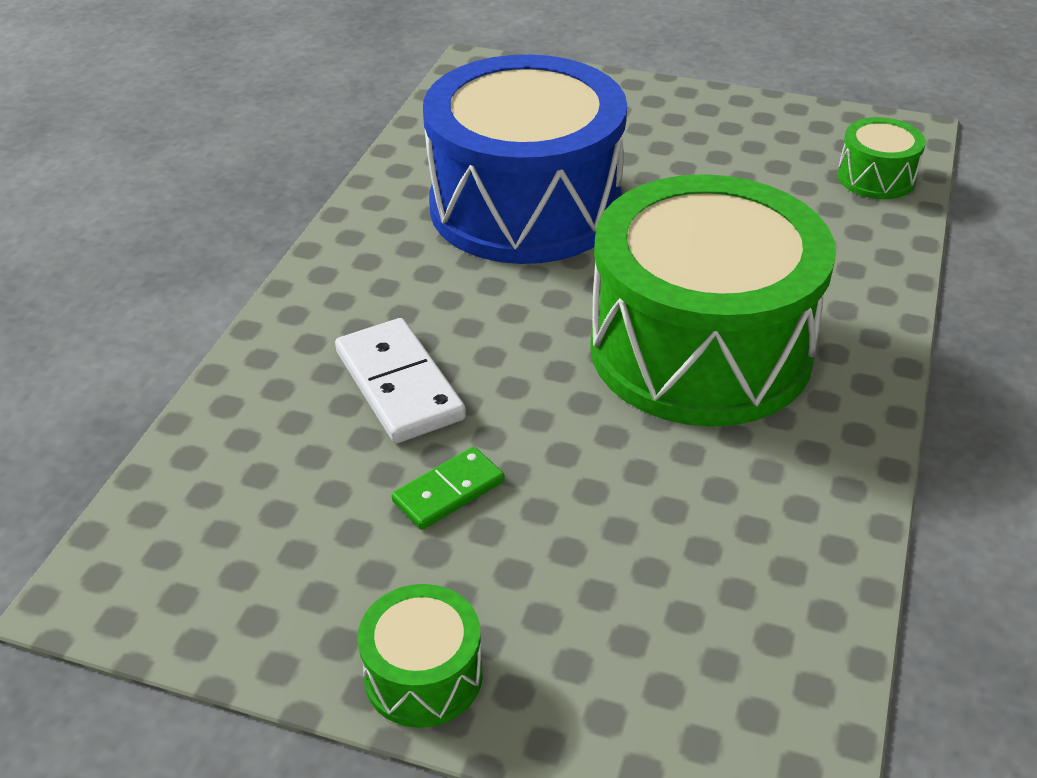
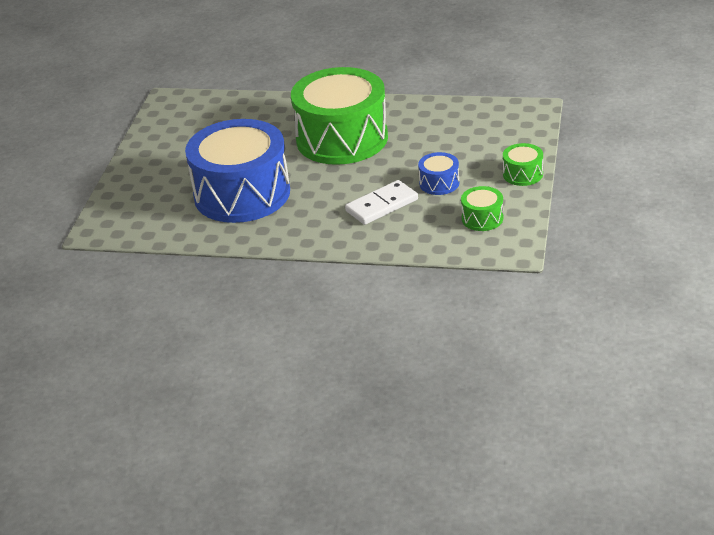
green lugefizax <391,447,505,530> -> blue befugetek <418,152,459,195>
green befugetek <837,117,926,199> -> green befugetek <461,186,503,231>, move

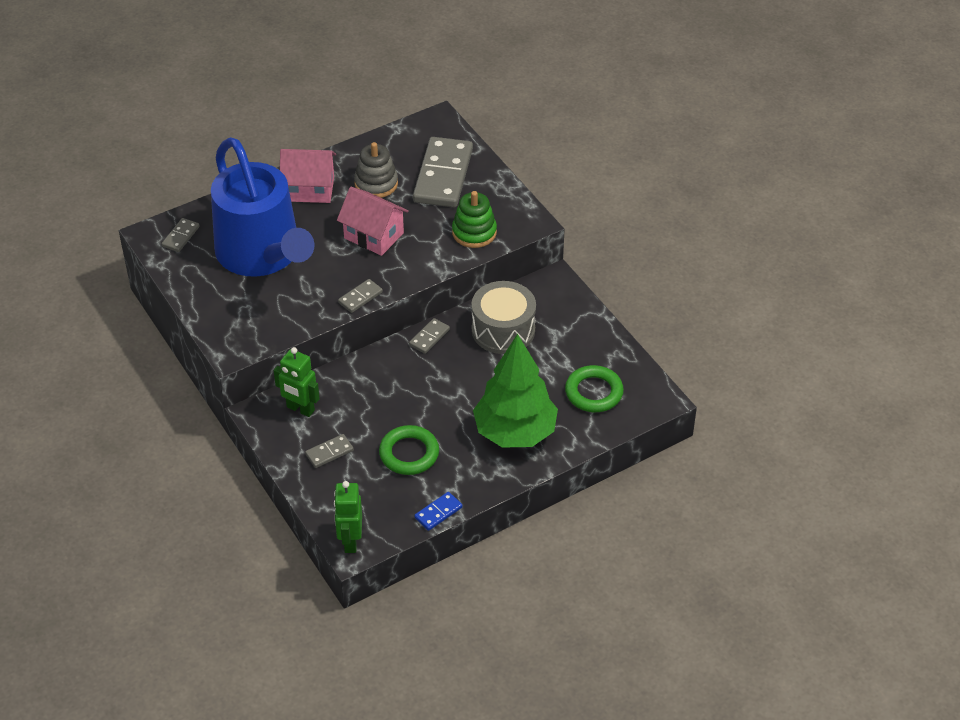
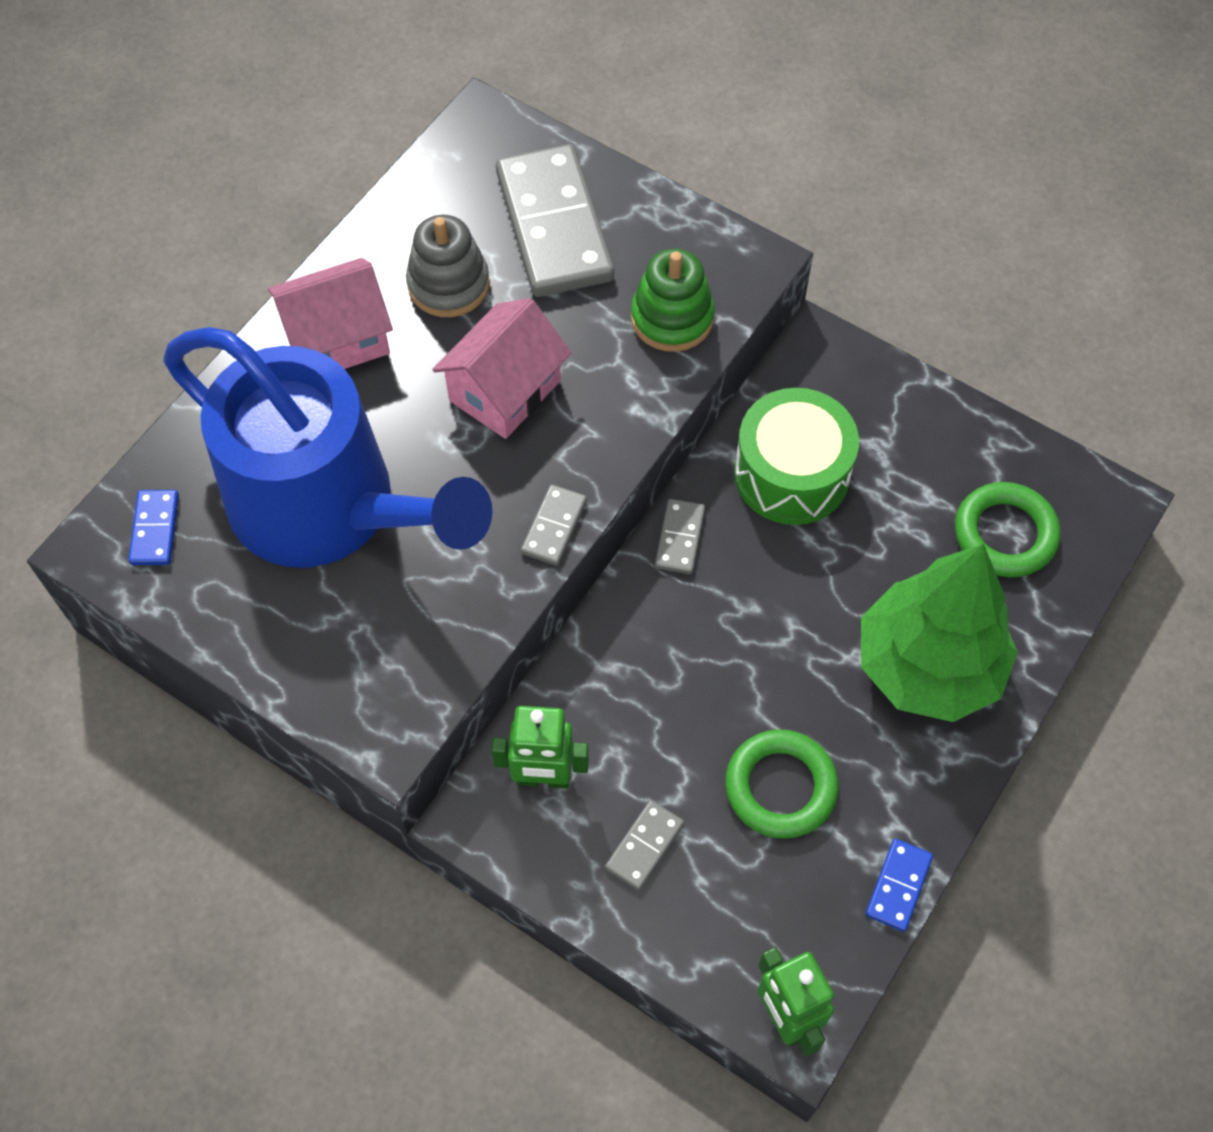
grey lugefizax <162,218,200,252> -> blue lugefizax <128,490,179,565>
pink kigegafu <337,187,409,256> -> pink kigegafu <432,298,571,439>, 60 degrees counterclockwise
grey befugetek <471,281,536,354> -> green befugetek <734,388,859,525>

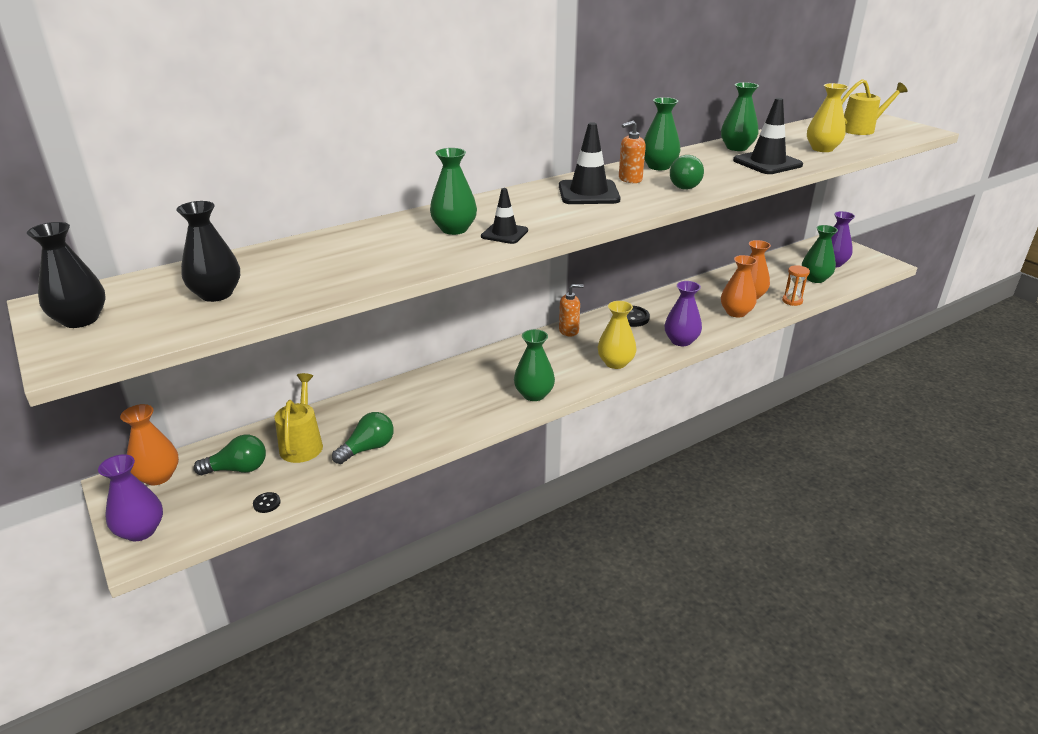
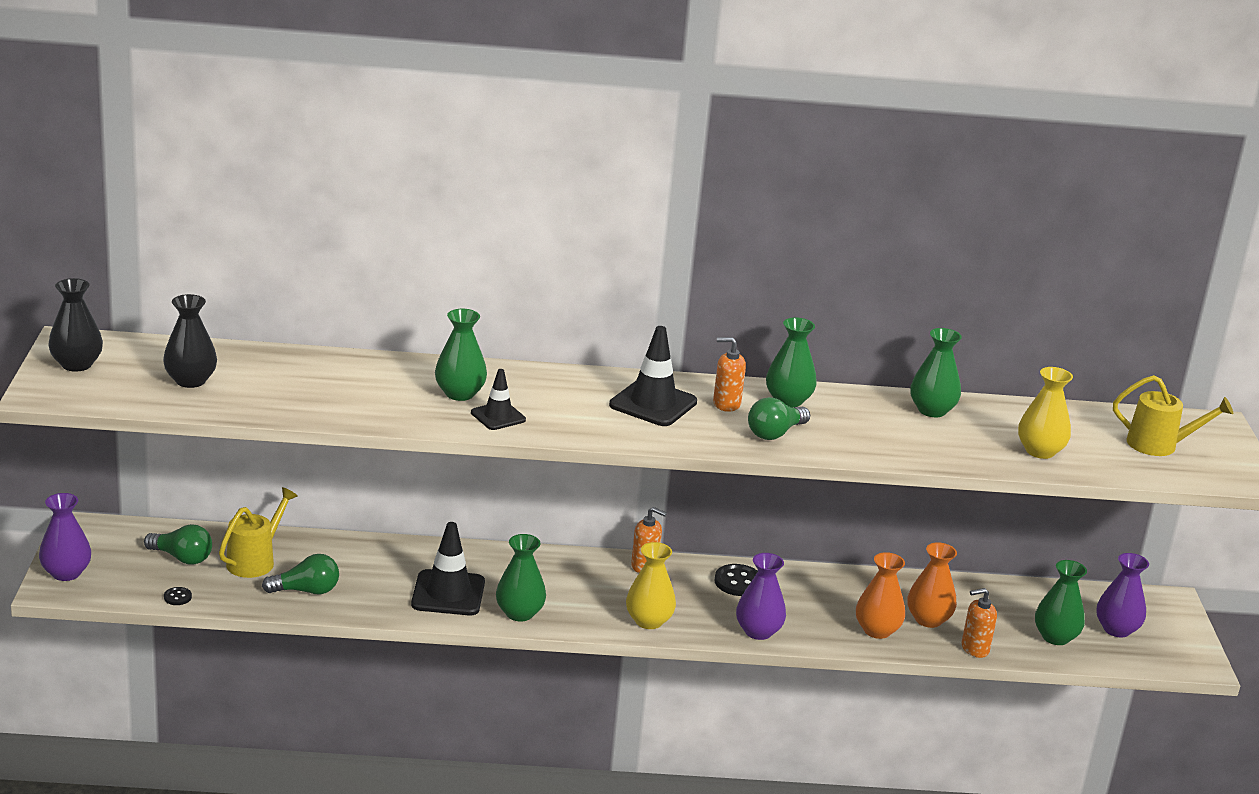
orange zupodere <120,404,179,485> -> none
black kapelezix <733,98,803,174> -> black kapelezix <411,522,485,615>, move
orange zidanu <782,265,810,306> -> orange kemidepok <961,588,997,658>

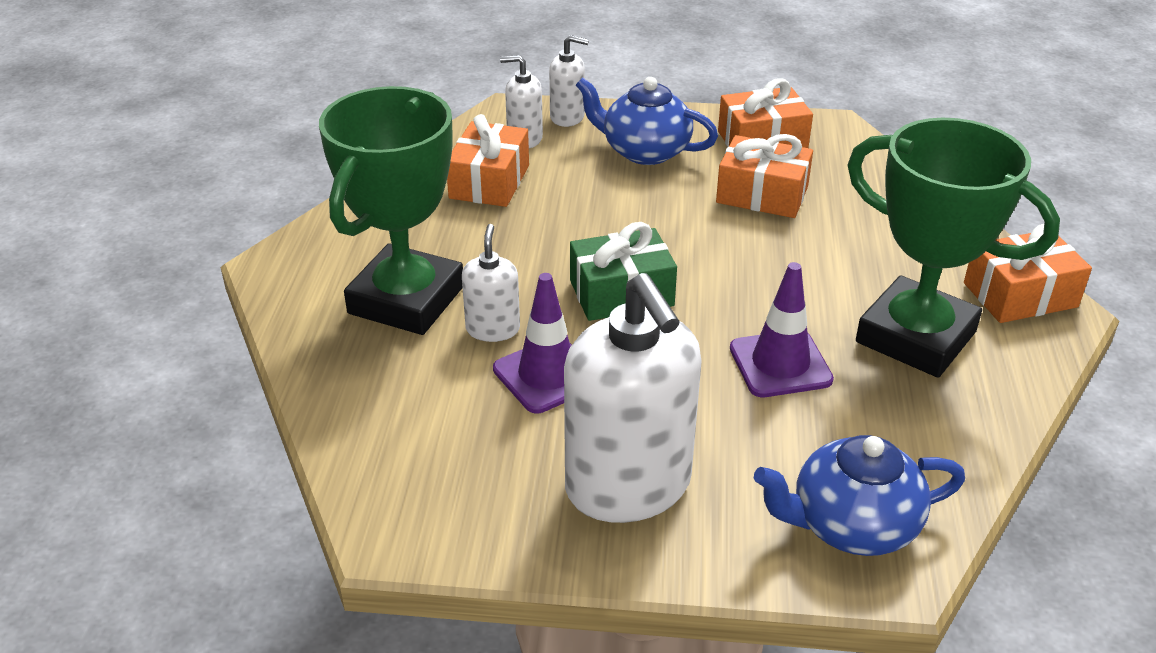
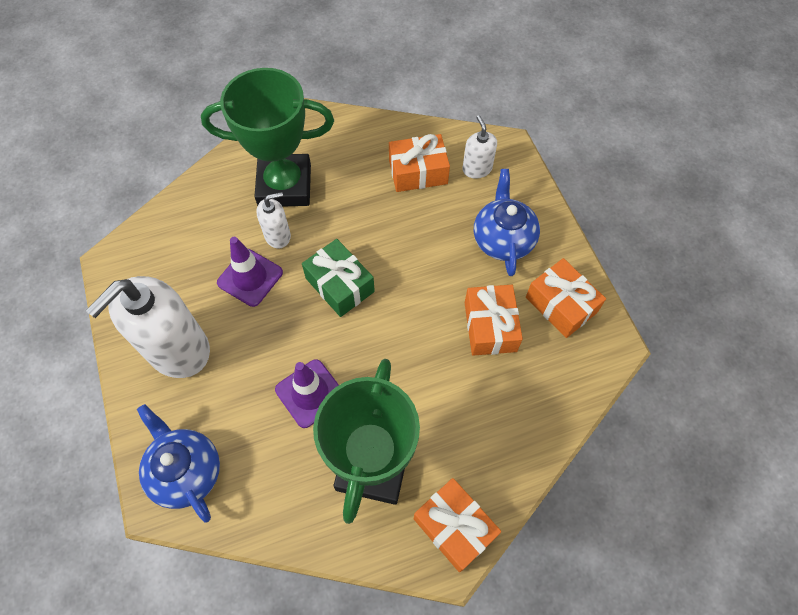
white kemidepok <549,35,589,127> -> none

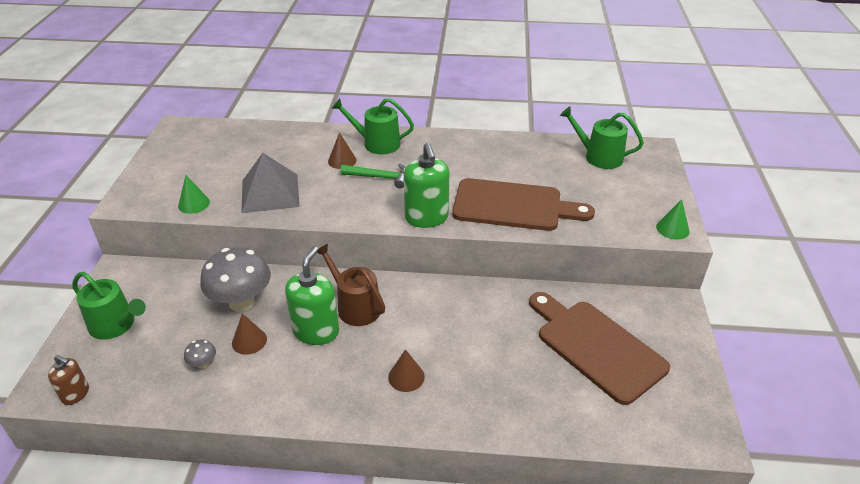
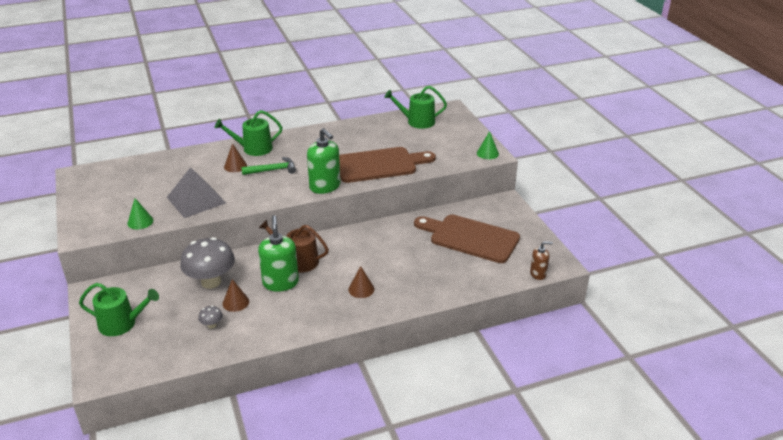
brown kemidepok <48,355,89,405> -> brown kemidepok <530,241,553,280>, move

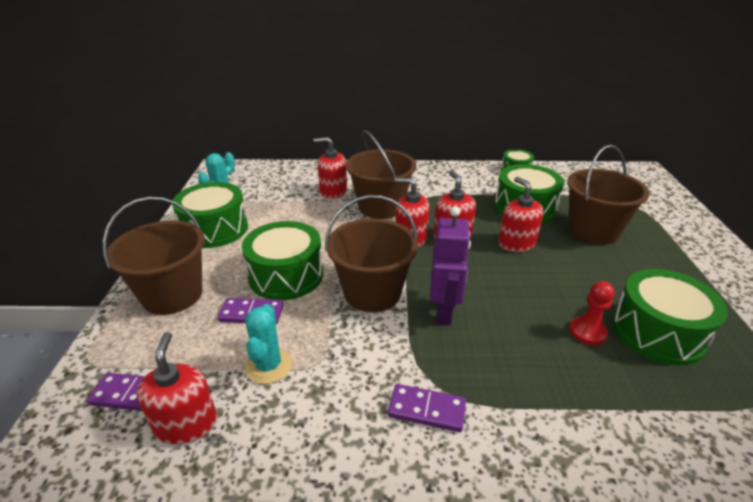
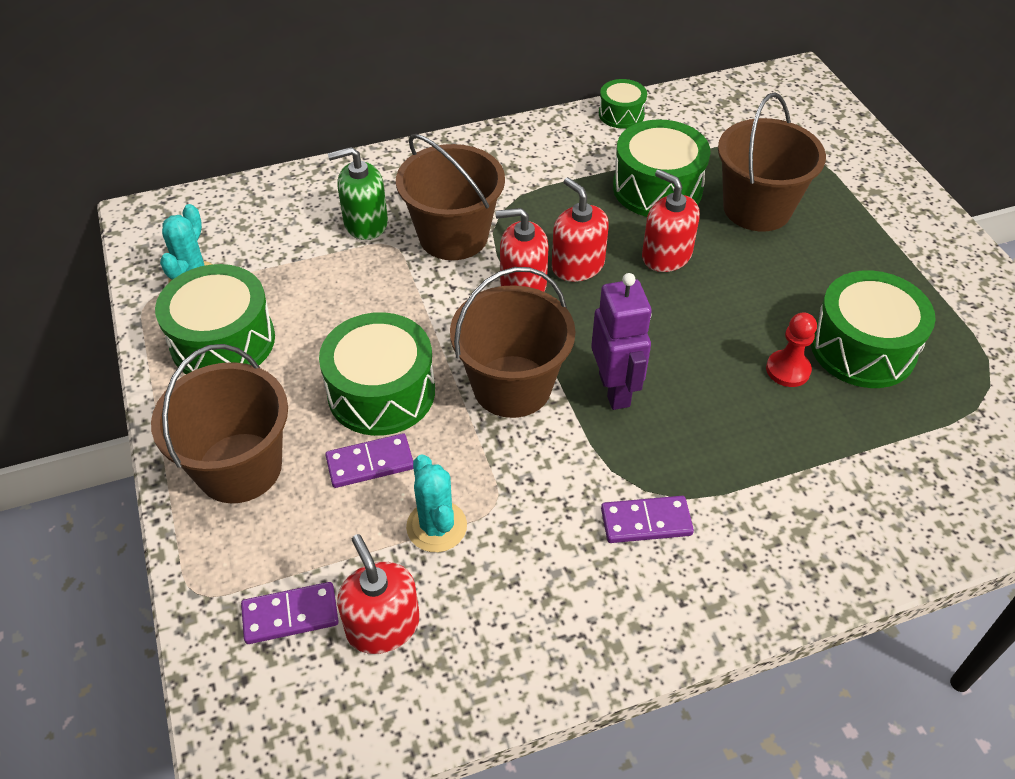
red kemidepok <313,137,347,199> -> green kemidepok <328,147,388,240>

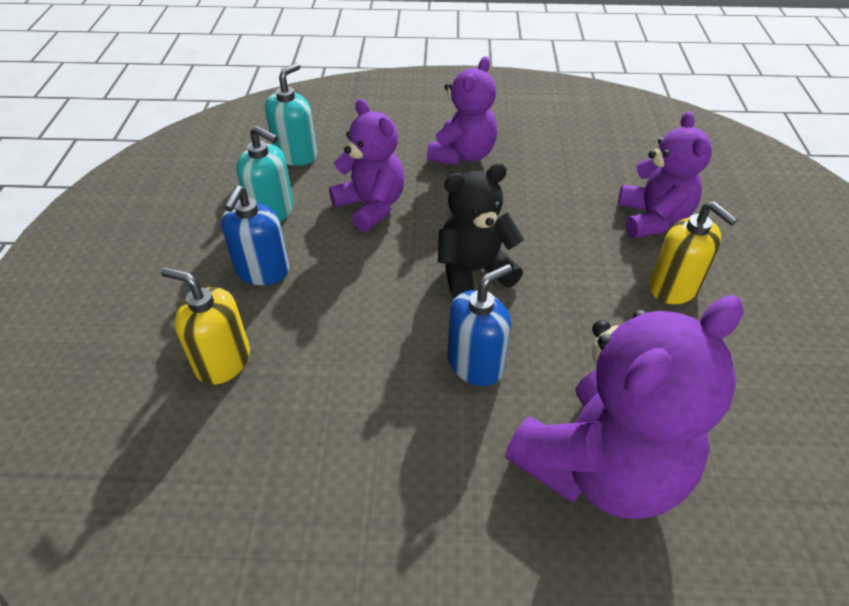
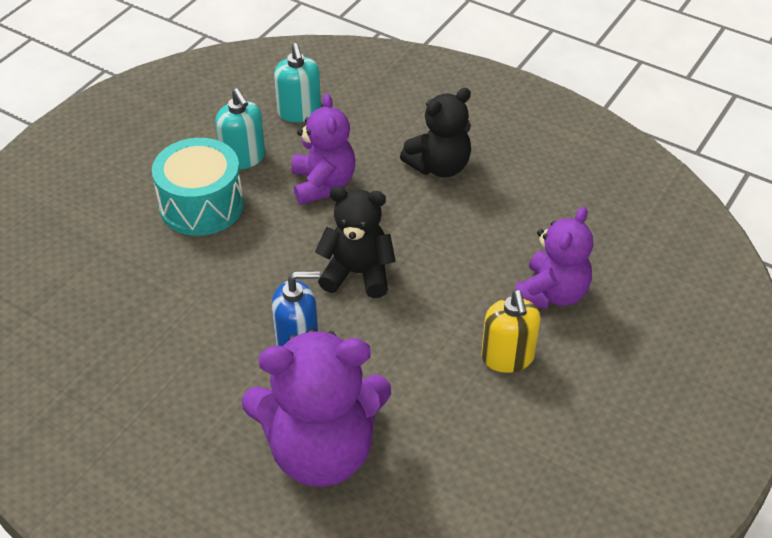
yellow kemidepok <161,267,250,385> -> none
blue kemidepok <221,185,289,285> -> turquoise befugetek <152,138,244,236>
turquoise kemidepok <265,63,317,166> -> turquoise kemidepok <274,43,321,122>, 105 degrees clockwise
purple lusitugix <427,56,497,165> -> black lusitugix <400,88,471,178>

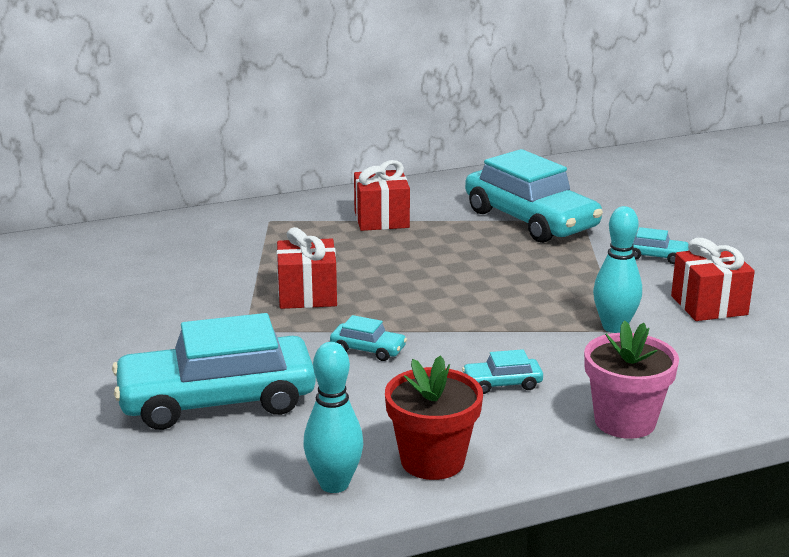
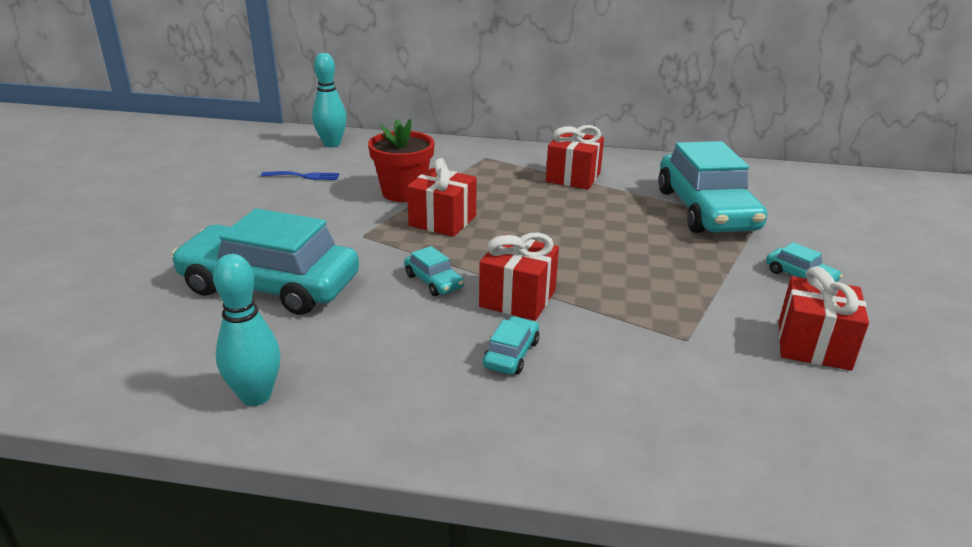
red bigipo <385,355,483,480> -> red bigipo <368,119,434,202>, move
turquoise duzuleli <462,349,543,394> -> turquoise duzuleli <483,316,539,375>, 90 degrees clockwise
pink bigipo <584,320,679,439> -> none
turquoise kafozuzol <593,206,642,333> -> turquoise kafozuzol <312,53,347,147>, move
none -> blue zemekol <261,171,339,180>
none -> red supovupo <479,233,559,321>

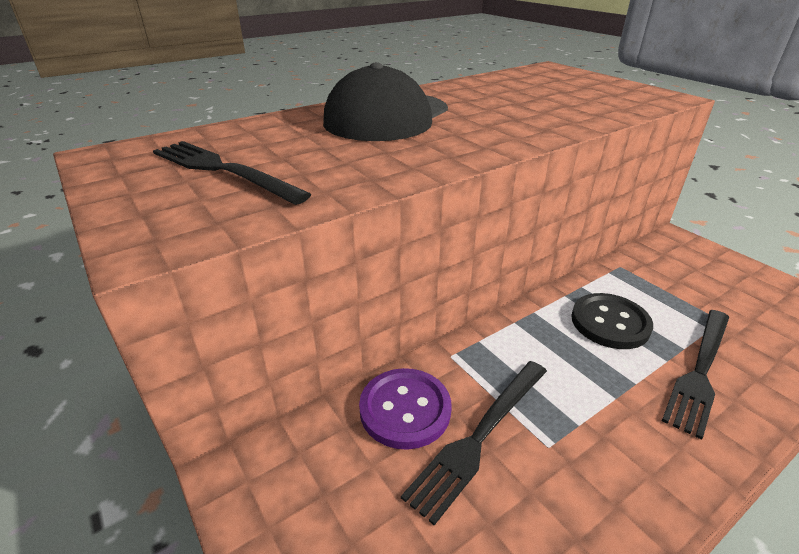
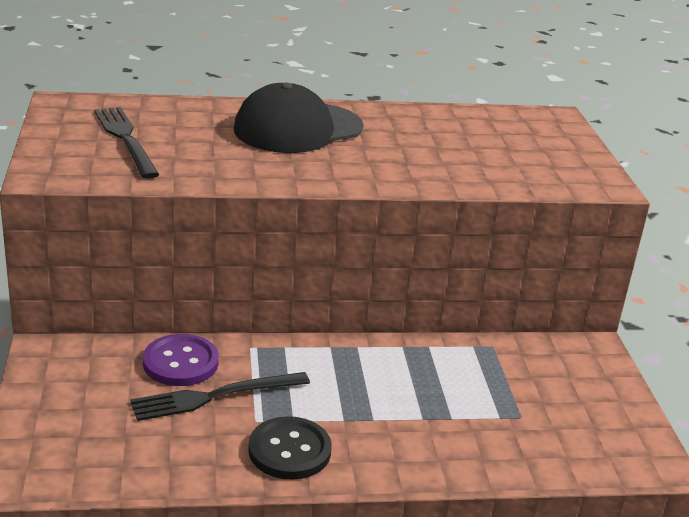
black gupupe <571,293,653,349> -> black gupupe <248,416,332,480>, move
black zemekol <662,310,729,440> -> none

